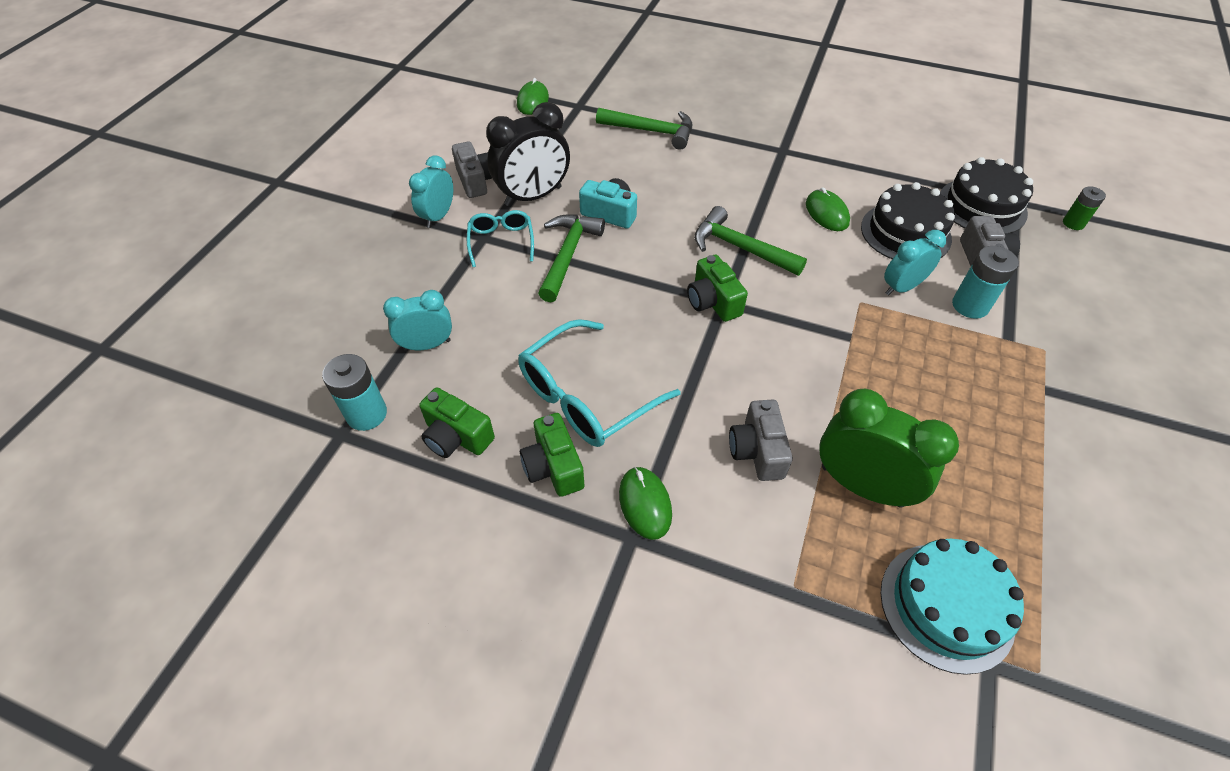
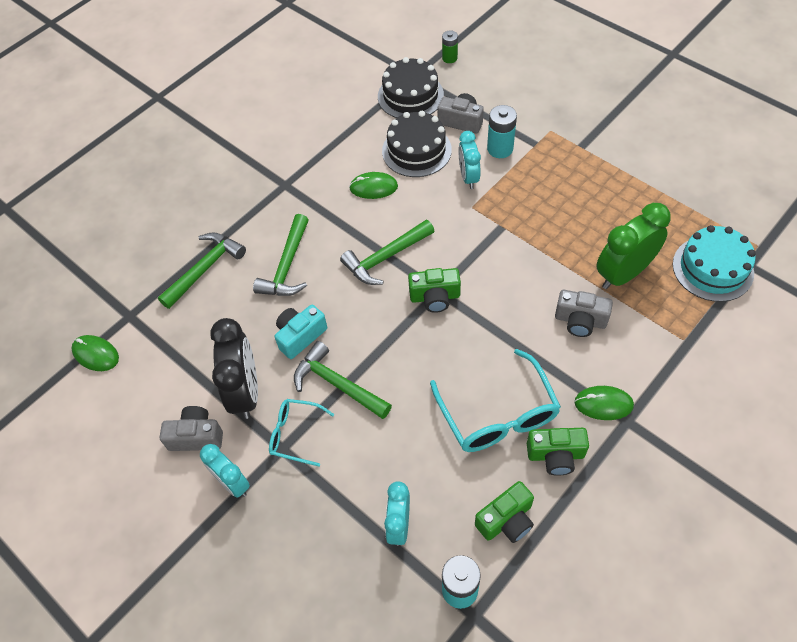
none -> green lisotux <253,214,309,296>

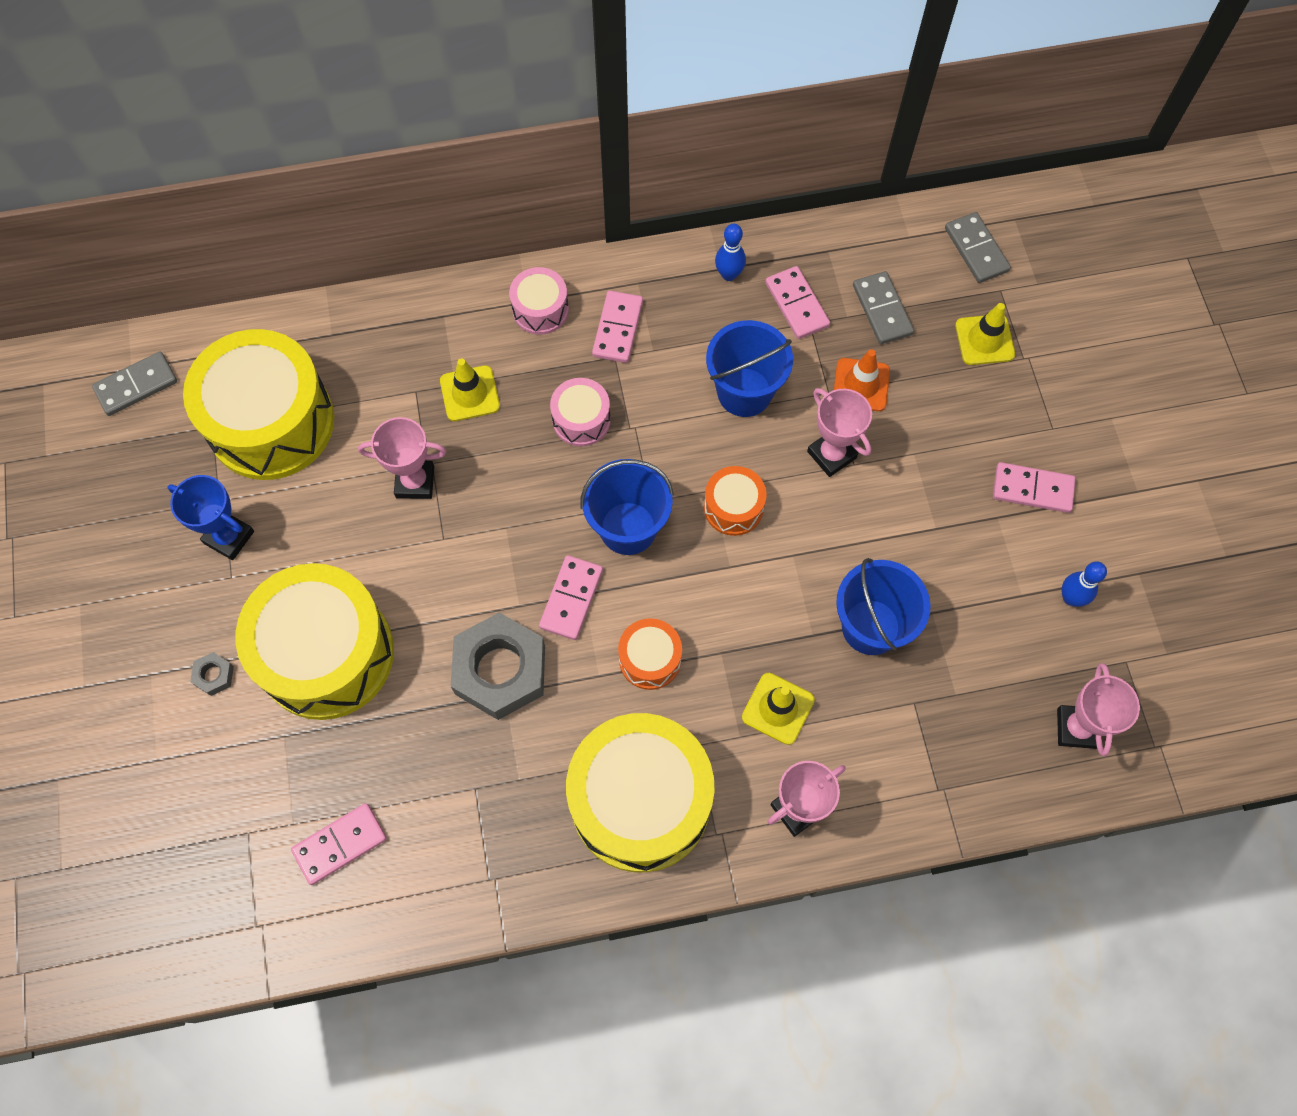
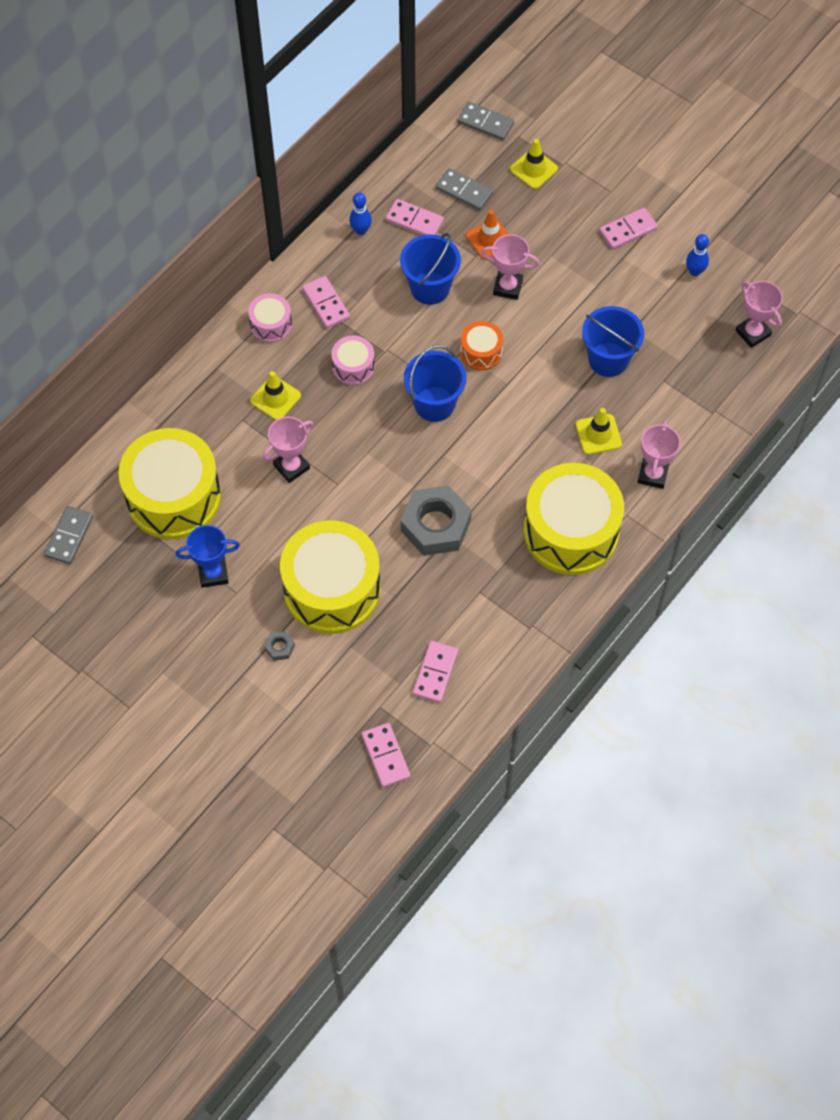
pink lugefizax <539,555,603,640> -> pink lugefizax <362,723,411,788>, move
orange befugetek <618,618,682,690> -> none

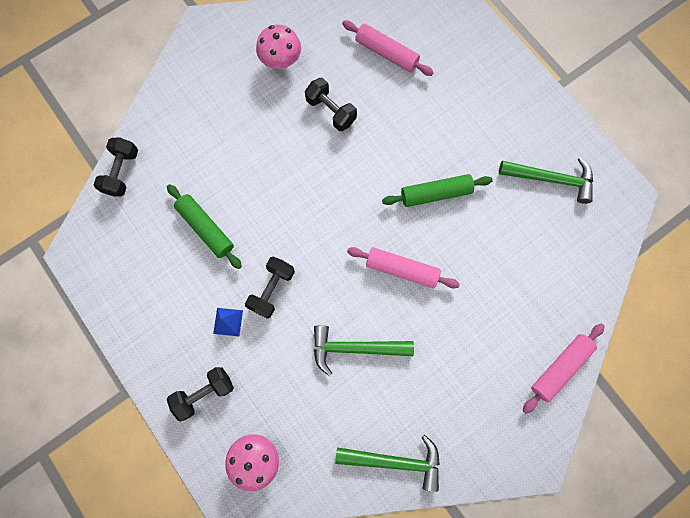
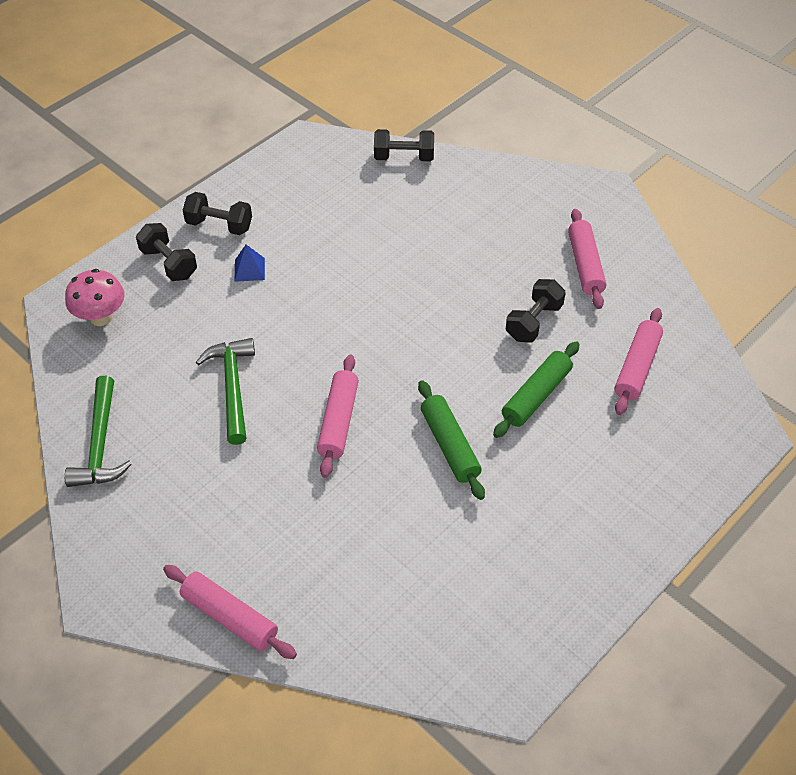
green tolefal <167,184,242,269> -> green tolefal <493,341,580,438>, move
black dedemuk <245,257,295,319> -> black dedemuk <183,192,252,235>, move
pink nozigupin <256,25,301,70> -> pink tolefal <568,209,606,309>
green lisotux <499,157,593,204> -> none

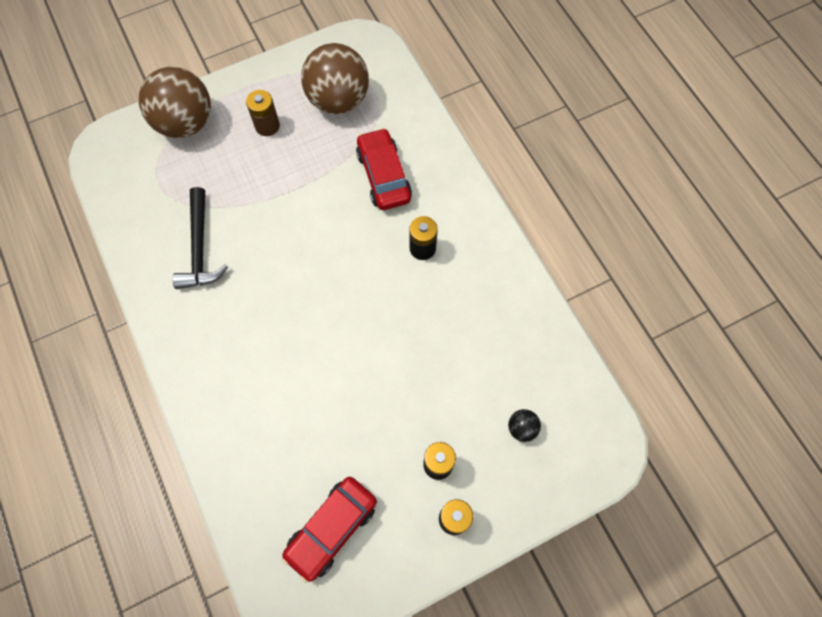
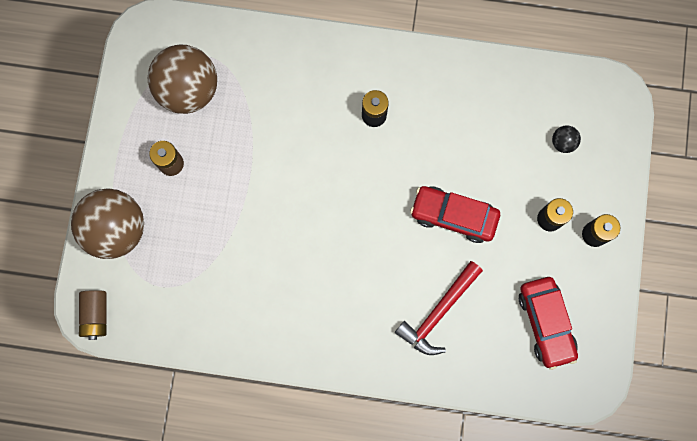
black lisotux <172,187,228,289> -> none
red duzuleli <356,128,412,210> -> red duzuleli <410,186,500,243>, move
none -> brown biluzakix <79,290,106,340>
none -> red lisotux <395,261,483,355>

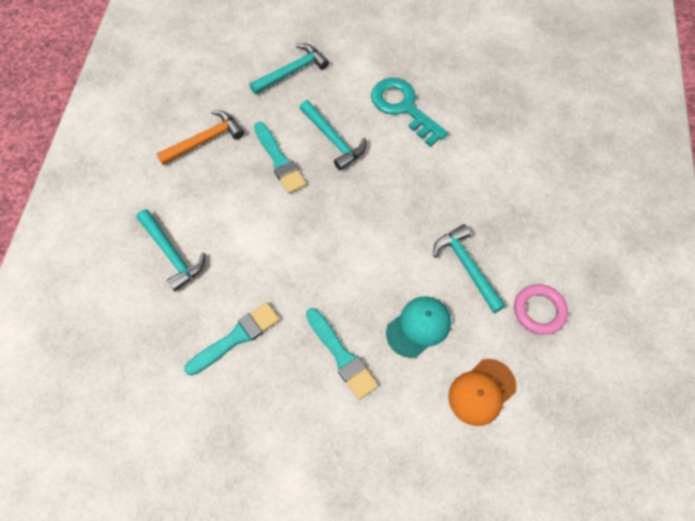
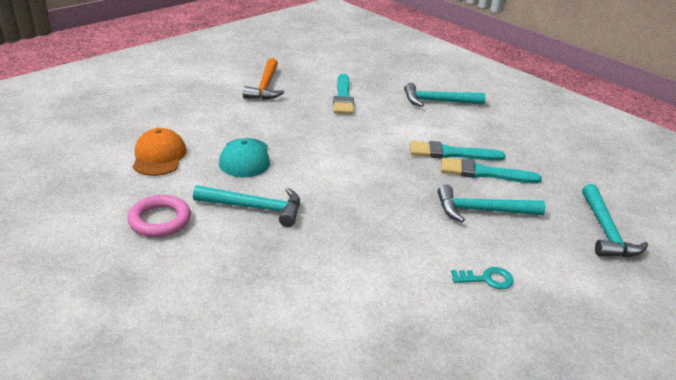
orange lisotux <156,110,244,165> -> orange lisotux <243,58,284,100>, move
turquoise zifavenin <306,308,378,400> -> turquoise zifavenin <410,141,506,161>, move
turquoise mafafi <371,78,448,147> -> turquoise mafafi <451,267,514,289>, x0.47

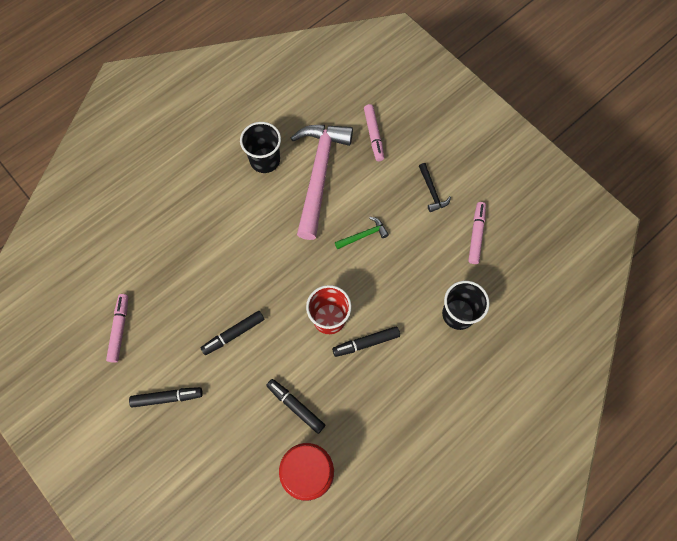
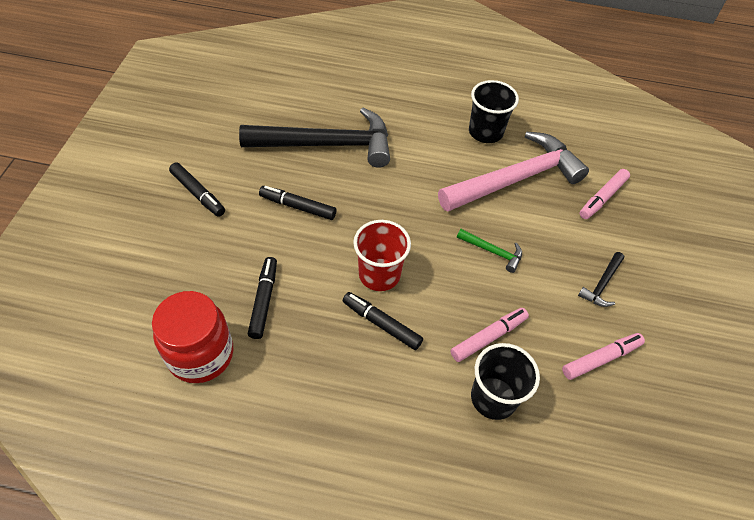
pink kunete <106,294,128,363> -> pink kunete <451,308,529,362>, move
none -> black lisotux <239,108,390,168>

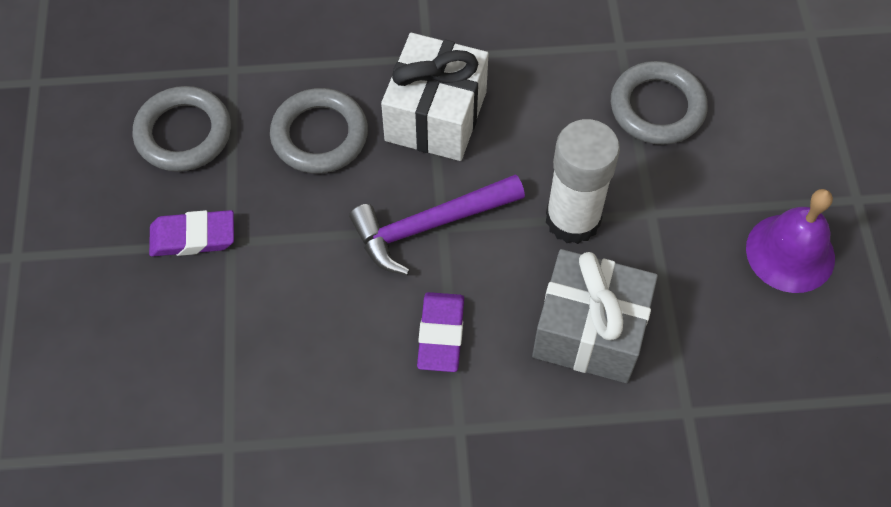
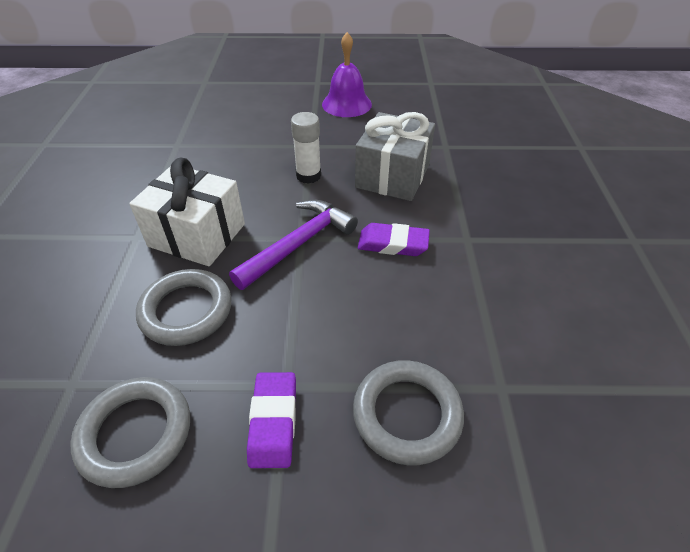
purple lisotux <349,174,525,275> -> purple lisotux <229,200,358,290>, 120 degrees counterclockwise
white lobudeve <546,119,620,244> -> white lobudeve <291,112,321,184>, x0.66
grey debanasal <611,61,708,145> -> grey debanasal <353,360,464,466>, move

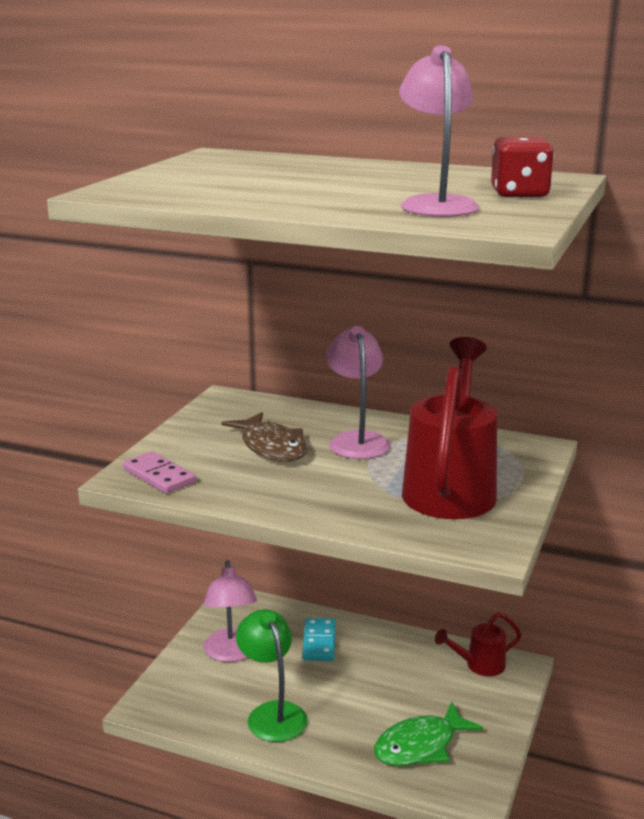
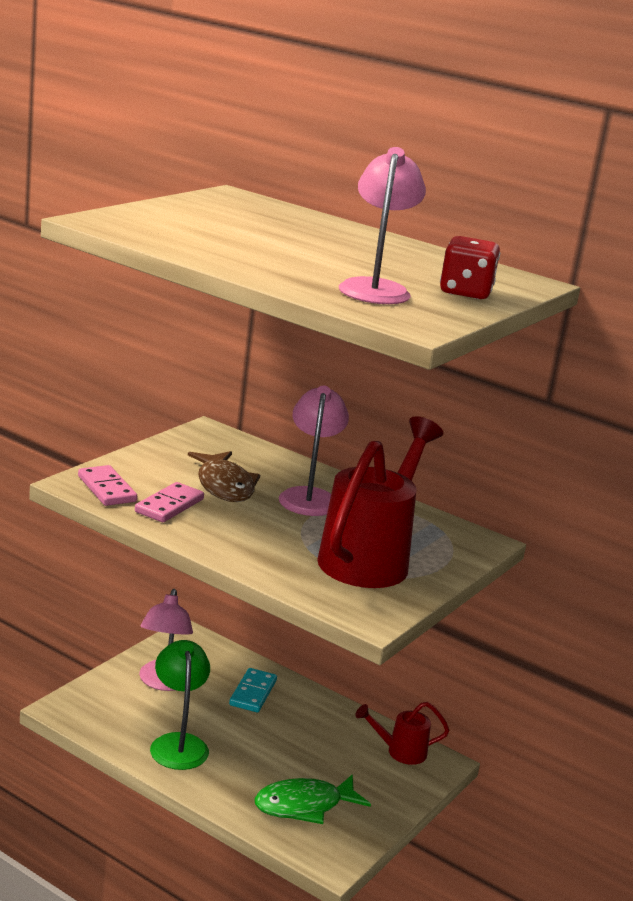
none -> pink lugefizax <135,482,204,522>

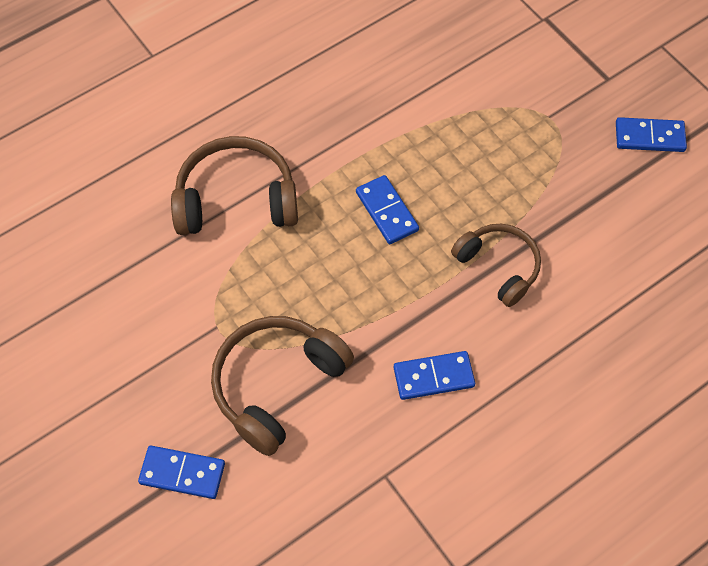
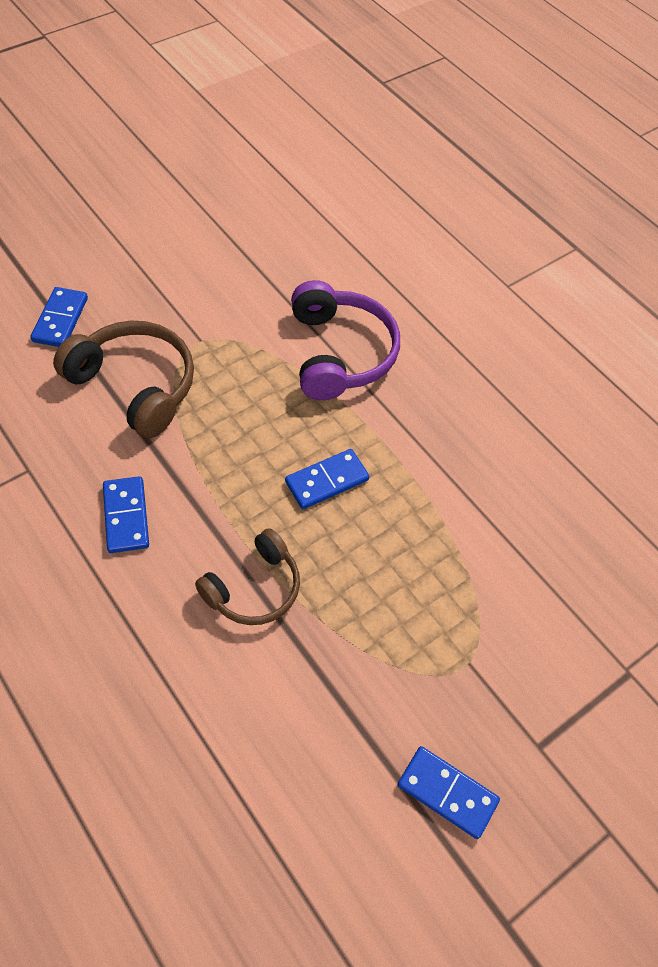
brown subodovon <171,136,298,235> -> purple subodovon <291,280,400,400>
blue lugefizax <616,117,687,152> -> blue lugefizax <398,746,500,839>, 60 degrees counterclockwise

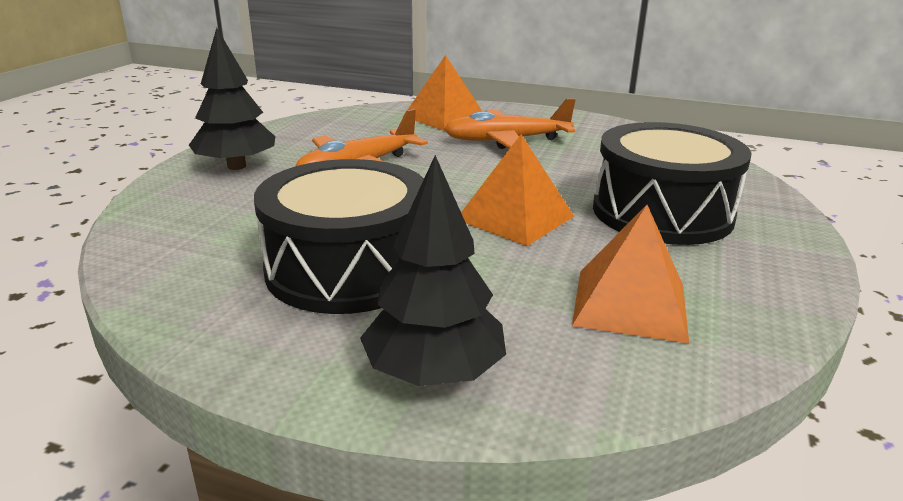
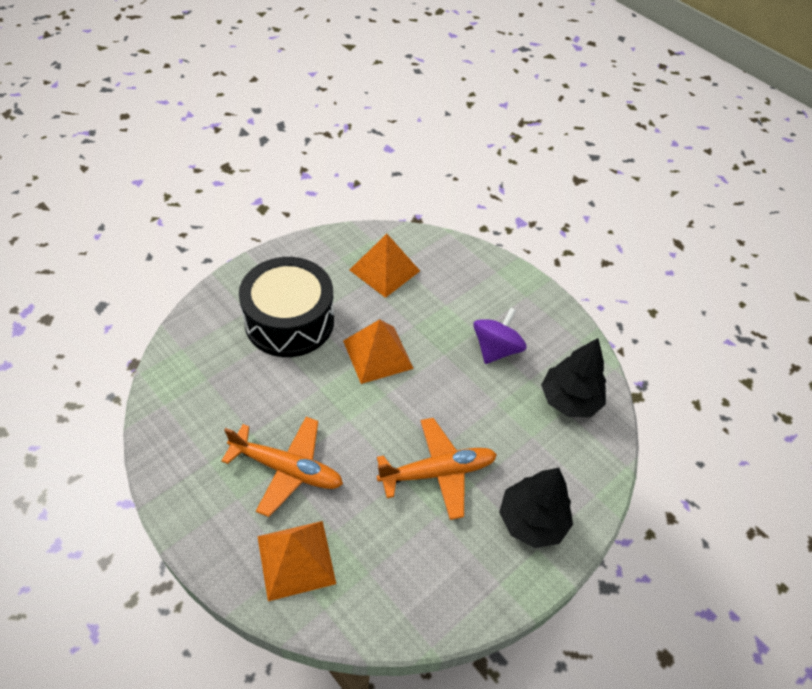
black befugetek <254,159,424,314> -> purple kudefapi <473,308,527,364>
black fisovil <360,155,506,386> -> black fisovil <541,338,606,417>, move

